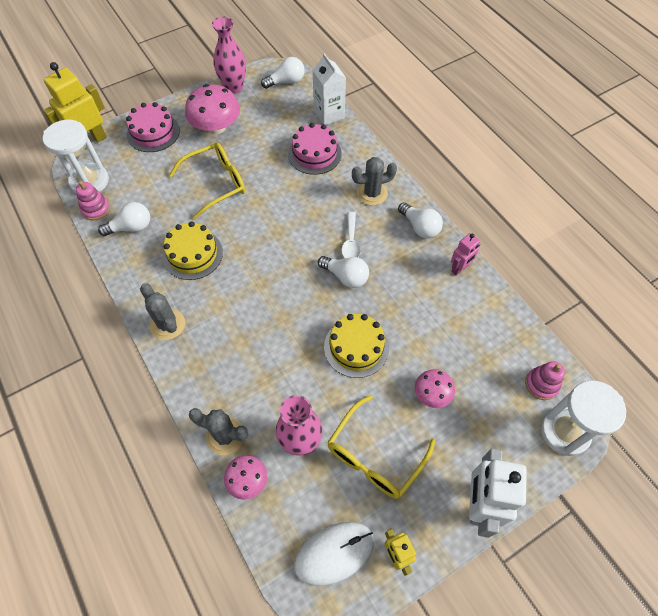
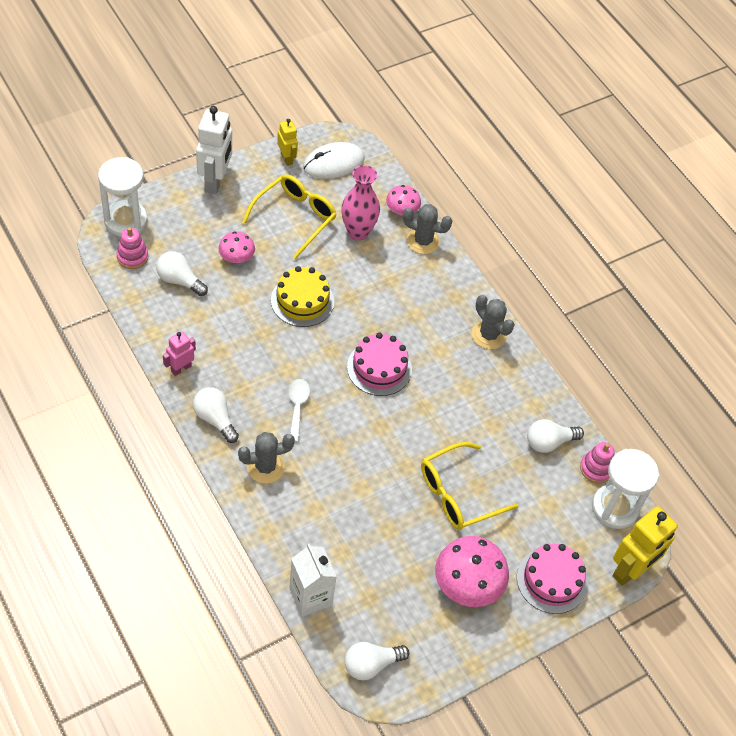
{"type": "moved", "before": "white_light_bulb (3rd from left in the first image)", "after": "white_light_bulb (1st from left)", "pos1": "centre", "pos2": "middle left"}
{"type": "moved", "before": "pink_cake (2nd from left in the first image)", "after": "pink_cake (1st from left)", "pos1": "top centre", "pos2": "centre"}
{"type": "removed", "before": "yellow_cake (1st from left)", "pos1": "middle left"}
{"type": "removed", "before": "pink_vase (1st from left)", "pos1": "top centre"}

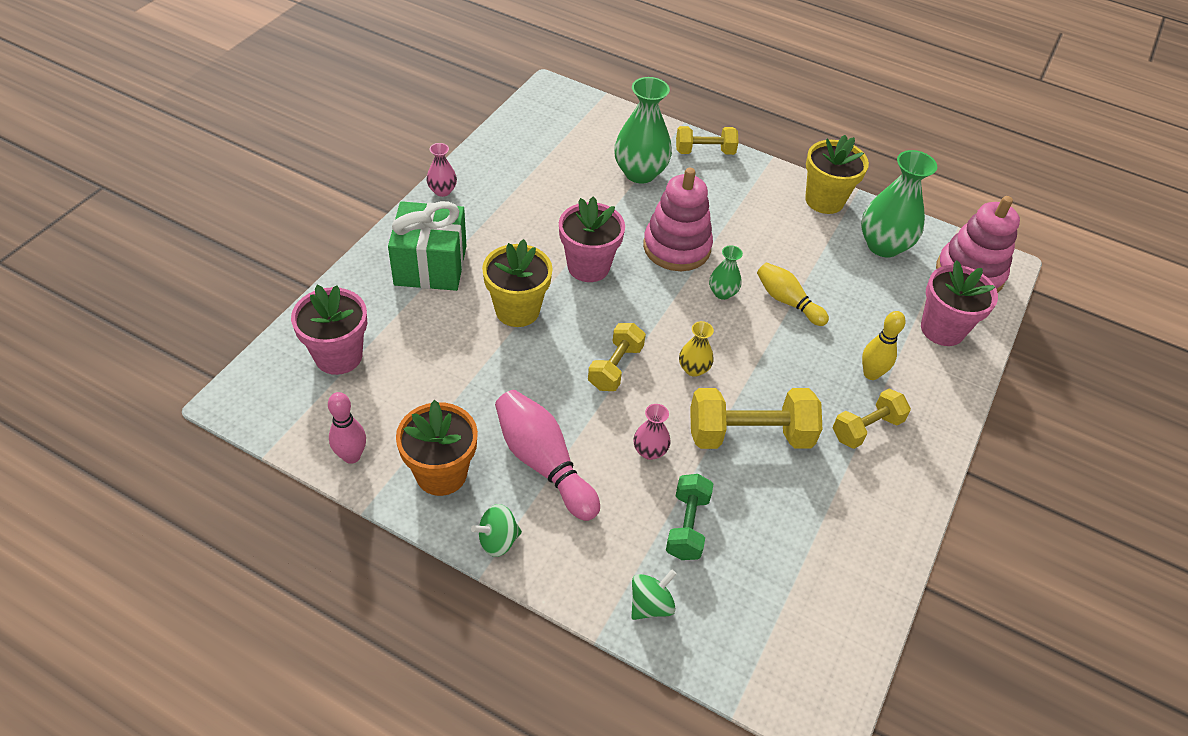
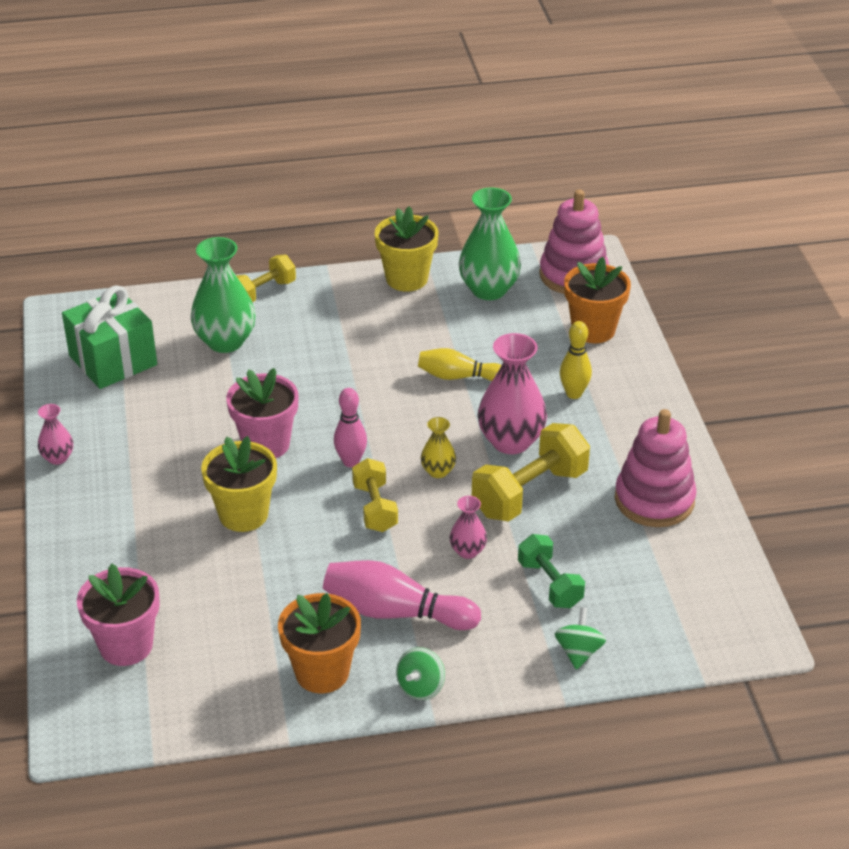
{"type": "moved", "before": "green_gift", "pos1": "centre", "pos2": "middle left"}
{"type": "moved", "before": "pink_bowling_pin (1st from left)", "pos1": "middle left", "pos2": "centre"}
{"type": "added", "after": "pink_vase (3rd from left)", "pos2": "centre"}
{"type": "recoloured", "before": "pink_flower_pot (3rd from left)", "after": "orange_flower_pot (2nd from left)", "pos1": "middle right", "pos2": "middle right"}
{"type": "moved", "before": "pink_stacking_toy (1st from left in the first image)", "after": "pink_stacking_toy (2nd from left)", "pos1": "top centre", "pos2": "middle right"}
{"type": "removed", "before": "green_vase (2nd from left)", "pos1": "centre"}
{"type": "removed", "before": "yellow_dumbbell (4th from left)", "pos1": "middle right"}

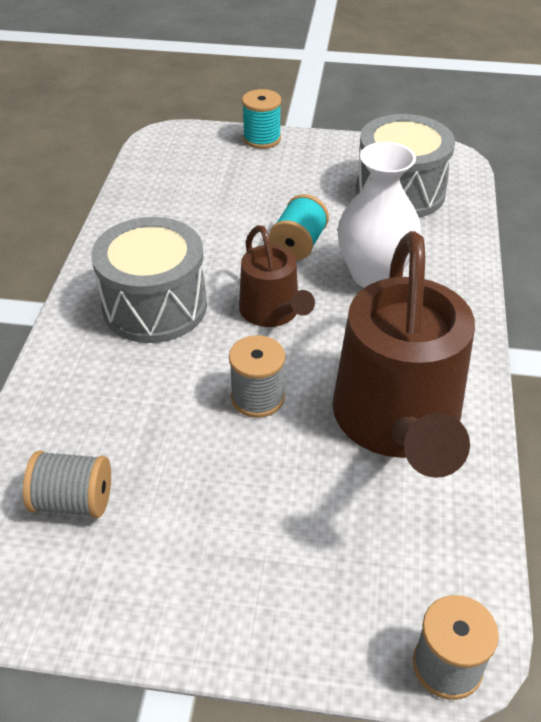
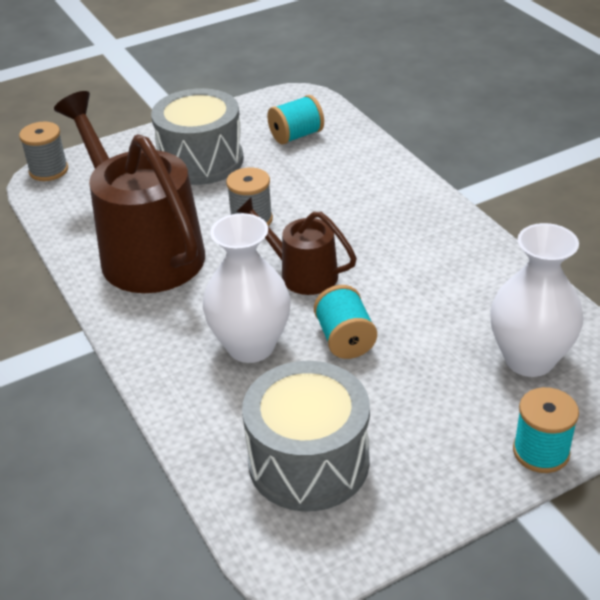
{"type": "moved", "before": "grey_drum (1st from left)", "pos1": "middle left", "pos2": "top left"}
{"type": "recoloured", "before": "grey_spool (1st from left)", "after": "turquoise_spool (1st from left)", "pos1": "bottom left", "pos2": "top centre"}
{"type": "added", "after": "white_vase (2nd from left)", "pos2": "middle right"}

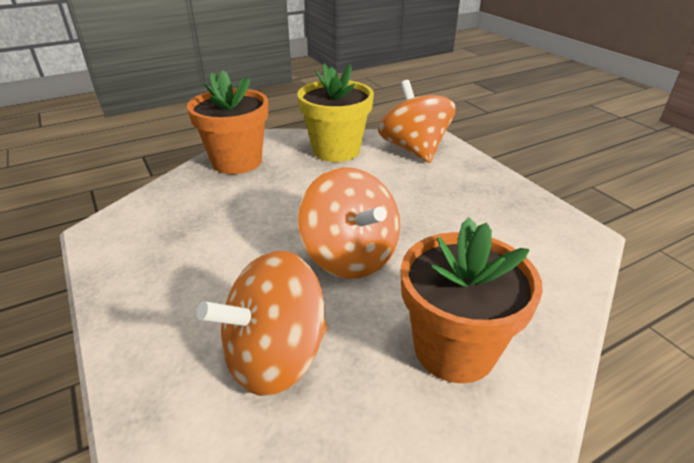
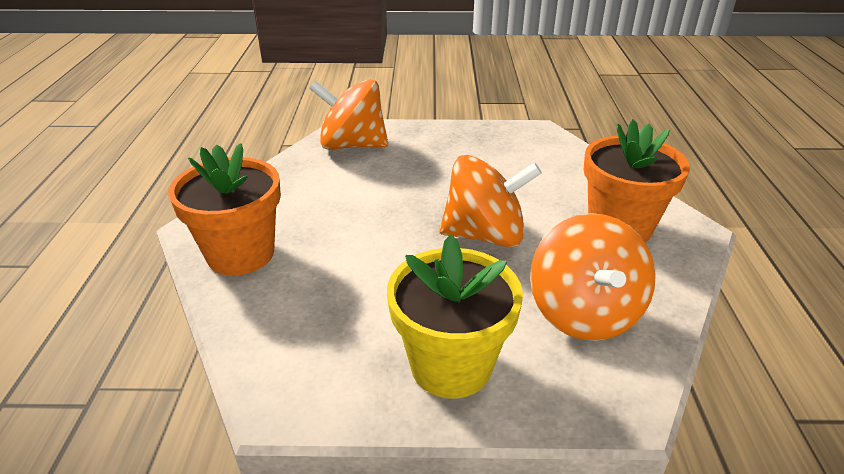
{"type": "moved", "before": "yellow_flower_pot", "pos1": "top centre", "pos2": "bottom centre"}

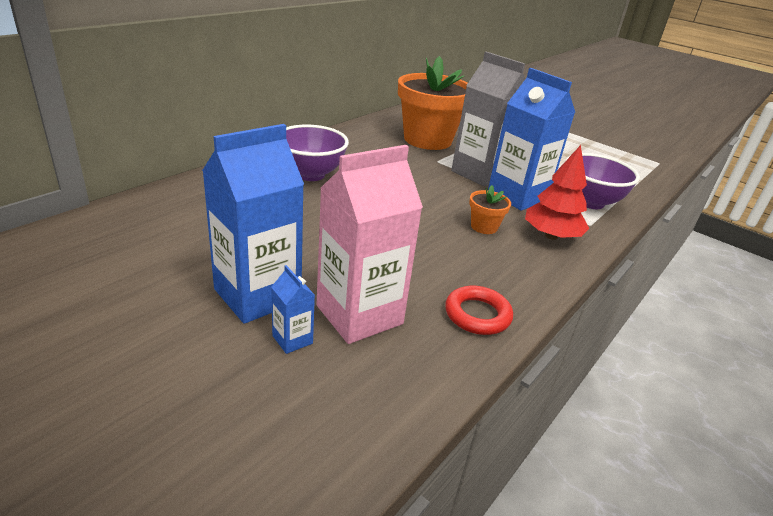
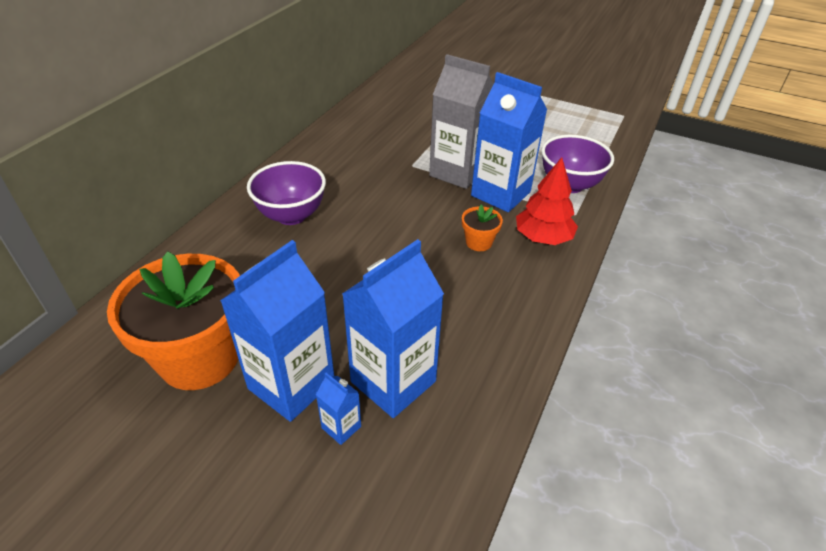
{"type": "moved", "before": "orange_flower_pot (1st from left)", "pos1": "top centre", "pos2": "middle left"}
{"type": "recoloured", "before": "pink_carton", "after": "blue_carton (3rd from left)", "pos1": "centre", "pos2": "centre"}
{"type": "removed", "before": "red_ring", "pos1": "centre"}

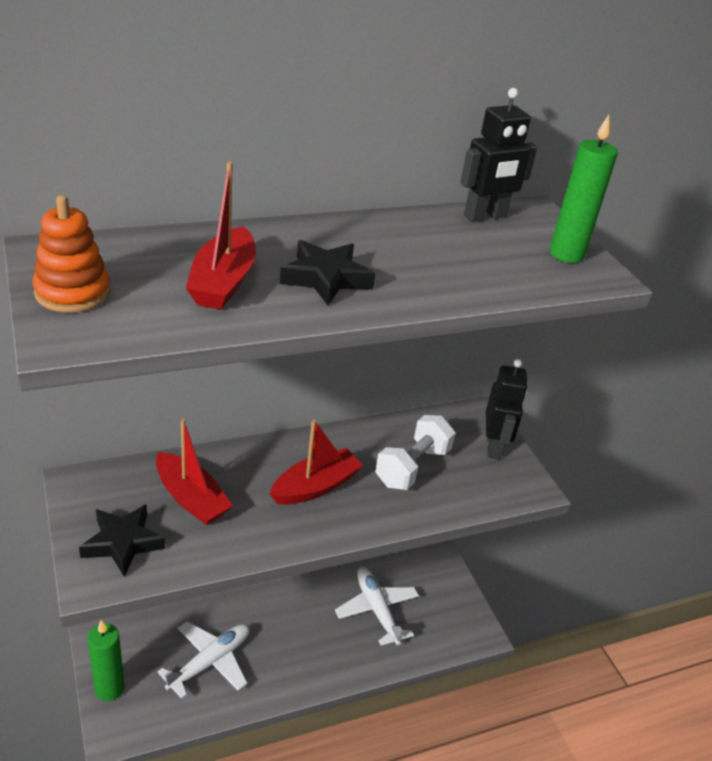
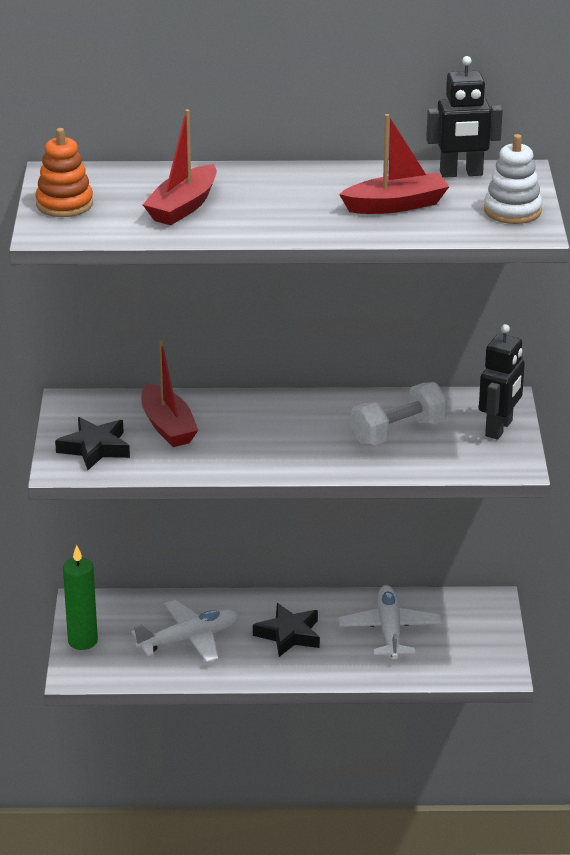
{"type": "moved", "before": "black_star (2nd from left)", "pos1": "centre", "pos2": "bottom centre"}
{"type": "moved", "before": "red_boat (3rd from left)", "pos1": "centre", "pos2": "top right"}
{"type": "replaced", "before": "green_candle (2nd from left)", "after": "white_stacking_toy", "pos1": "top right", "pos2": "top right"}

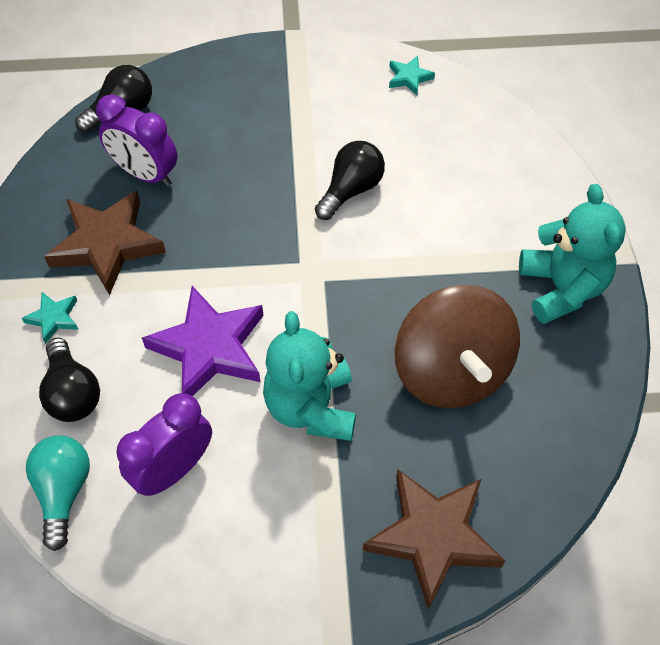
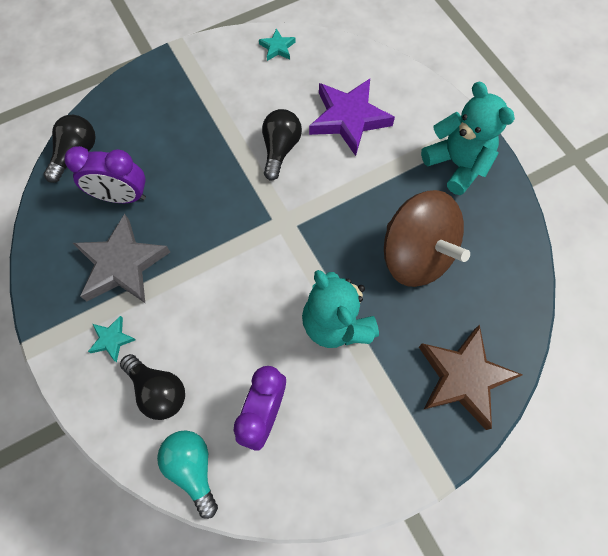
{"type": "recoloured", "before": "brown_star (1st from left)", "after": "grey_star", "pos1": "middle left", "pos2": "middle left"}
{"type": "moved", "before": "purple_star", "pos1": "middle left", "pos2": "top centre"}

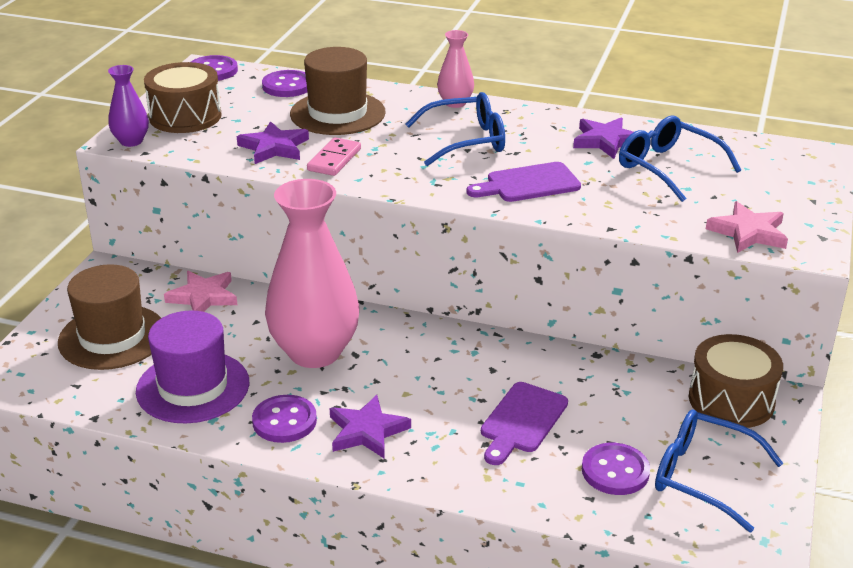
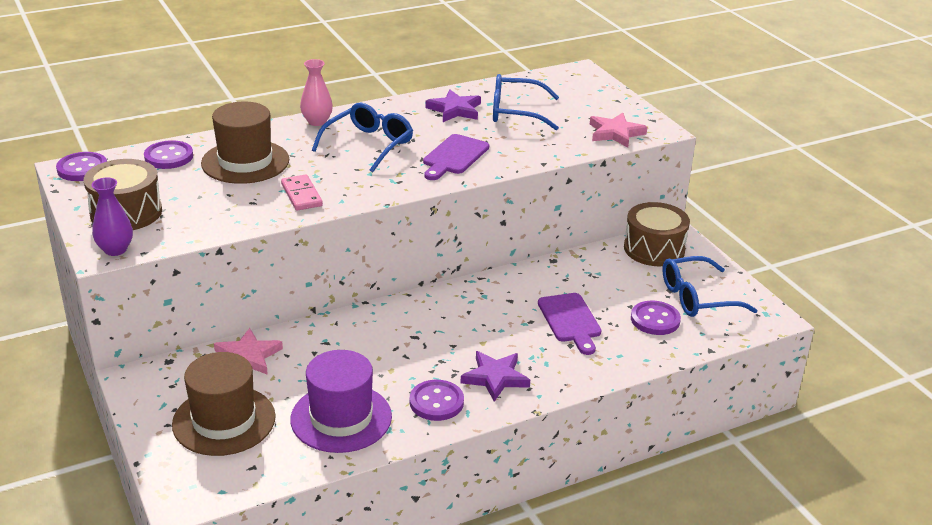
{"type": "removed", "before": "purple_star (1st from left)", "pos1": "top left"}
{"type": "removed", "before": "pink_vase (1st from left)", "pos1": "centre"}

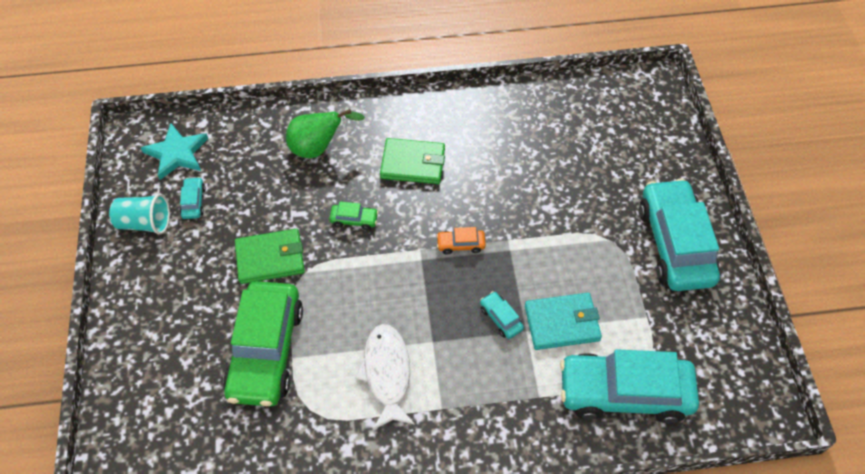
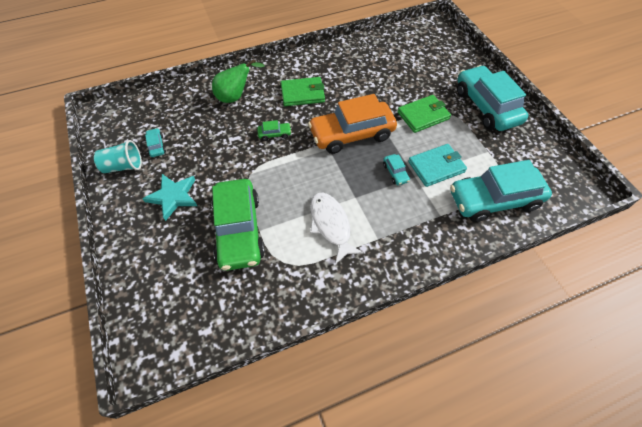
{"type": "moved", "before": "turquoise_star", "pos1": "top left", "pos2": "middle left"}
{"type": "resized", "before": "orange_car", "pos1": "centre", "pos2": "top centre", "scale": 2.5}
{"type": "turned", "before": "turquoise_car (2nd from left)", "pos1": "centre", "pos2": "centre", "turn": -150}
{"type": "moved", "before": "green_wallet (1st from left in the first image)", "after": "green_wallet (2nd from left)", "pos1": "middle left", "pos2": "top centre"}

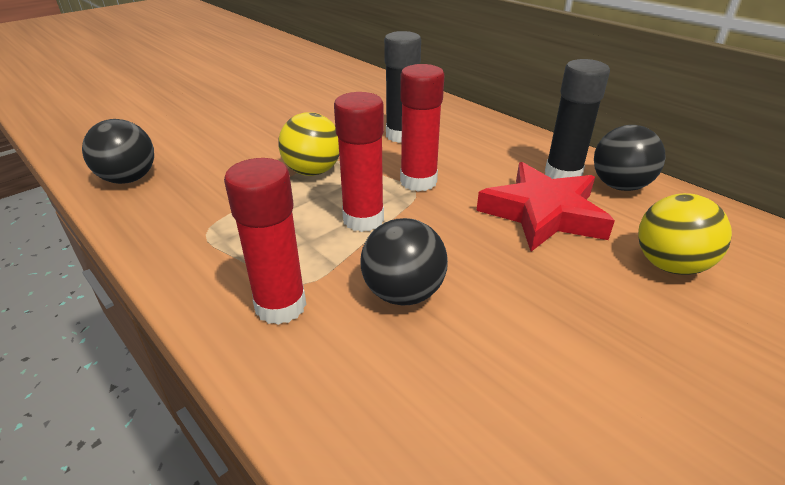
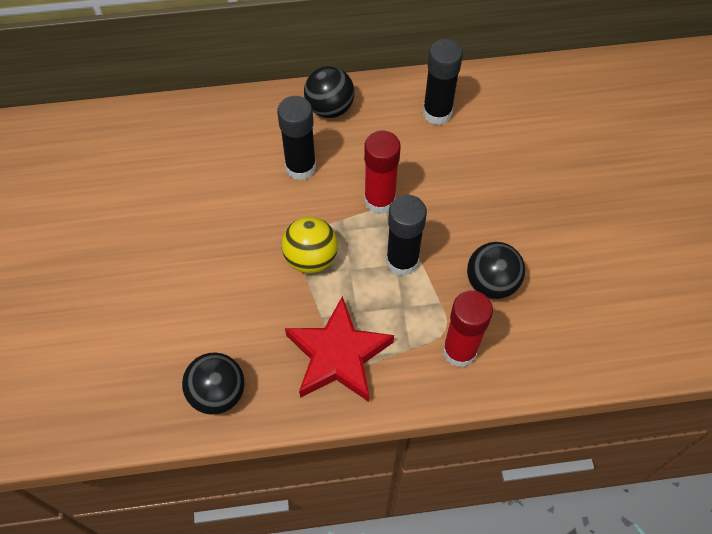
{"type": "moved", "before": "red_star", "pos1": "middle right", "pos2": "centre"}
{"type": "moved", "before": "black_ball (3rd from left in the first image)", "after": "black_ball (2nd from left)", "pos1": "top right", "pos2": "top centre"}
{"type": "recoloured", "before": "red_glue_stick (2nd from left)", "after": "black_glue_stick (2nd from left)", "pos1": "centre", "pos2": "centre"}
{"type": "removed", "before": "yellow_ball (2nd from left)", "pos1": "middle right"}

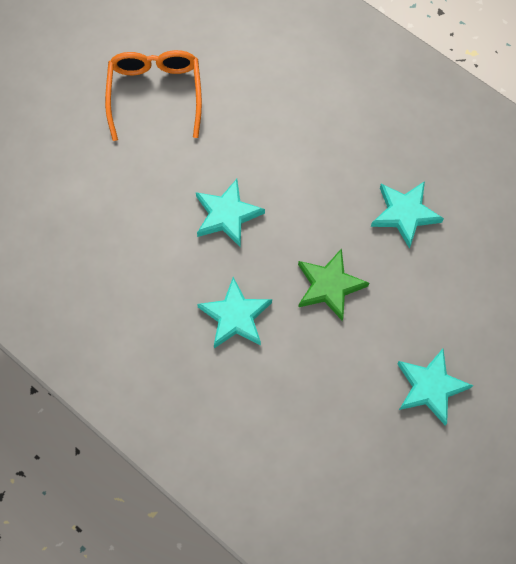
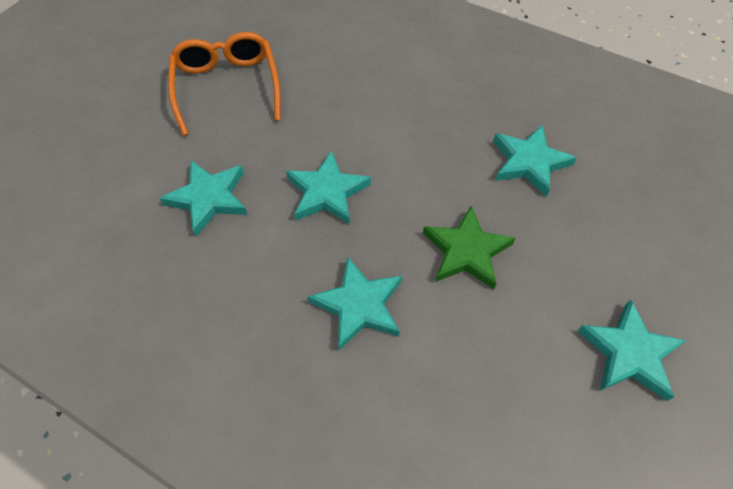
{"type": "added", "after": "turquoise_star (1st from left)", "pos2": "middle left"}

